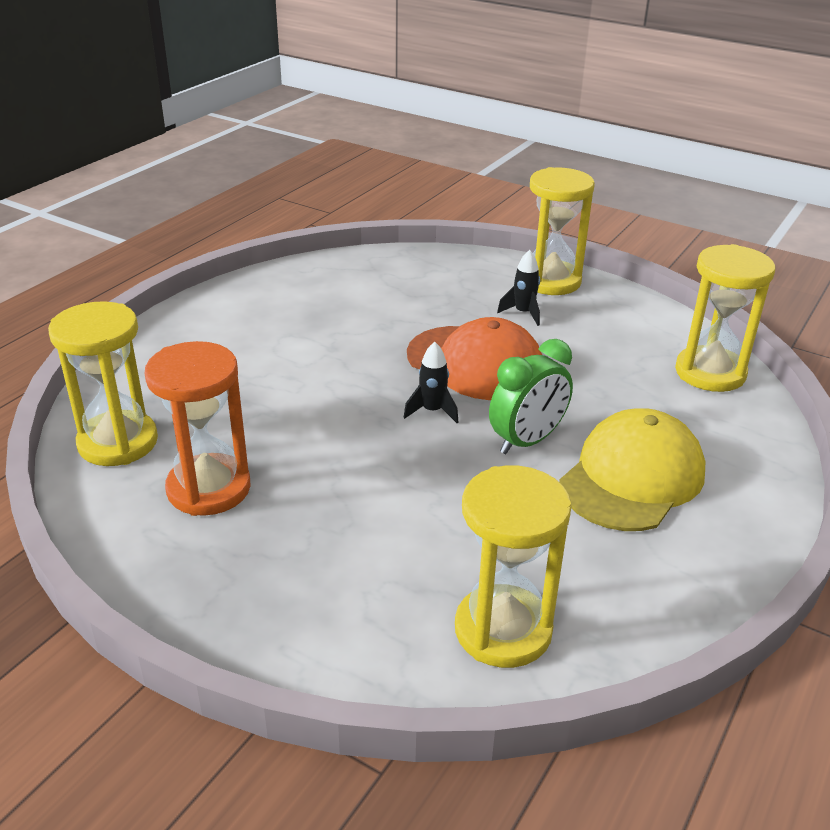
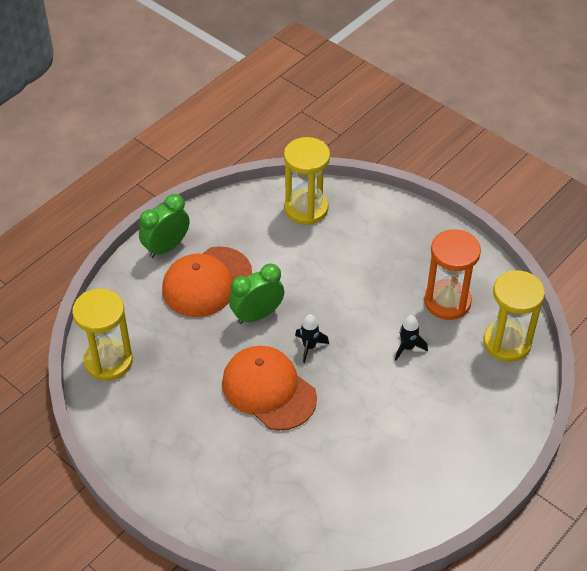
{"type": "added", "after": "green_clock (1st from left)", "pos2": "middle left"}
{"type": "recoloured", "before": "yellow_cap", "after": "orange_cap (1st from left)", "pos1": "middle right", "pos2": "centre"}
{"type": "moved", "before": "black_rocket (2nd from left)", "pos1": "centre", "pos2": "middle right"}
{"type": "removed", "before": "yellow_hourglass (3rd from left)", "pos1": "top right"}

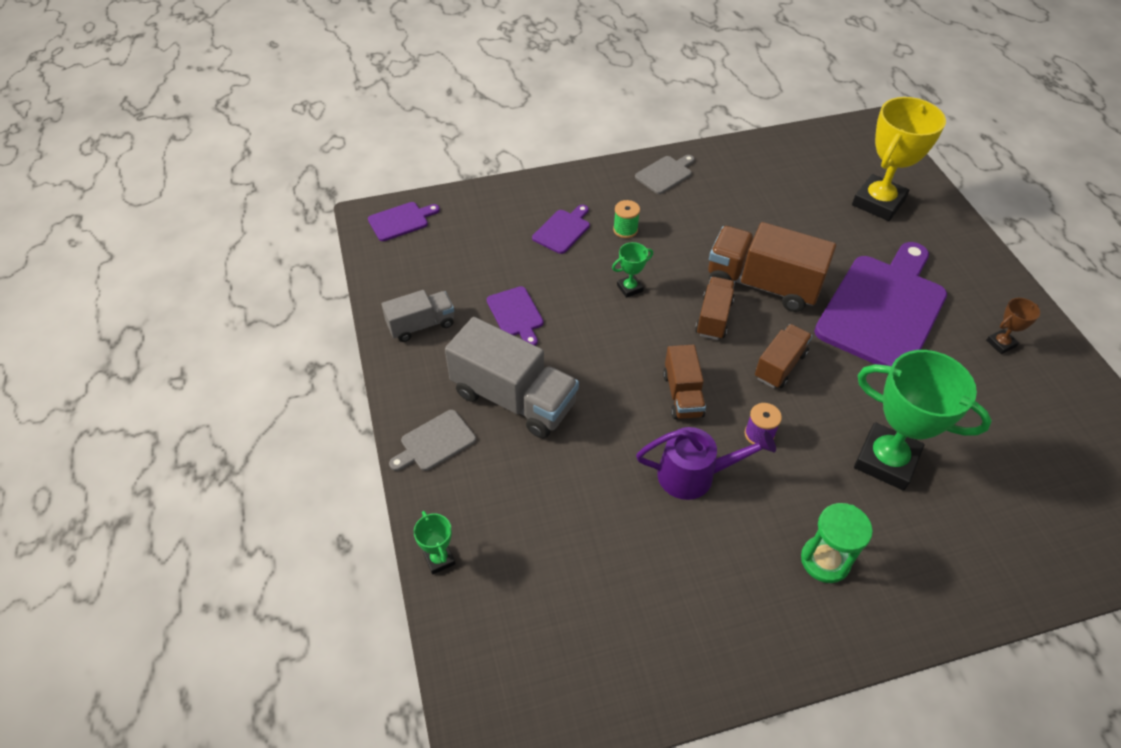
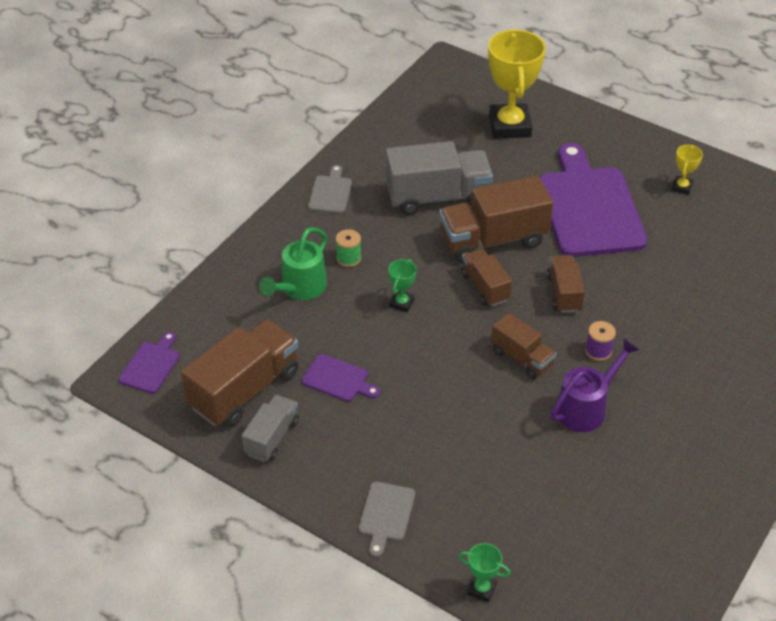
{"type": "added", "after": "brown_truck (1st from left)", "pos2": "middle left"}
{"type": "replaced", "before": "purple_cutting_board (3rd from left)", "after": "green_watering_can", "pos1": "top centre", "pos2": "centre"}
{"type": "moved", "before": "grey_truck (2nd from left)", "pos1": "centre", "pos2": "top centre"}
{"type": "recoloured", "before": "brown_trophy", "after": "yellow_trophy (2nd from left)", "pos1": "middle right", "pos2": "top right"}
{"type": "removed", "before": "green_hourglass", "pos1": "bottom right"}
{"type": "removed", "before": "green_trophy (3rd from left)", "pos1": "middle right"}

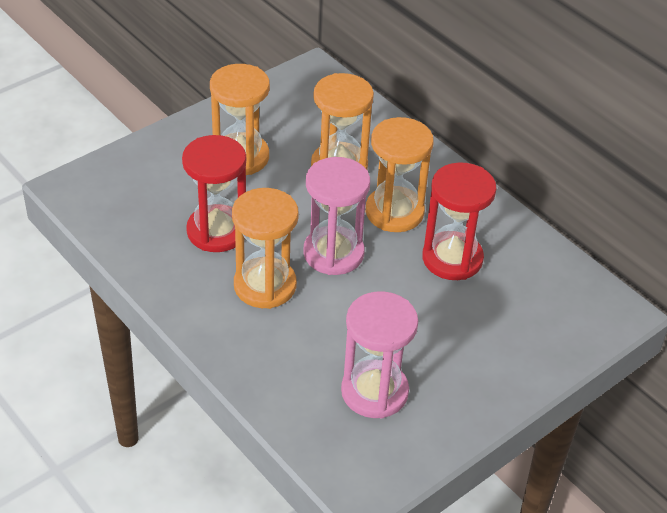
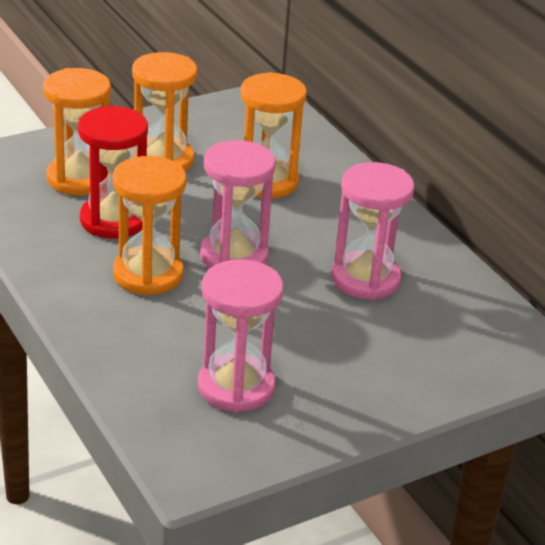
{"type": "moved", "before": "orange_hourglass (4th from left in the first image)", "after": "orange_hourglass (1st from left)", "pos1": "centre", "pos2": "top left"}
{"type": "recoloured", "before": "red_hourglass (2nd from left)", "after": "pink_hourglass (3rd from left)", "pos1": "middle right", "pos2": "middle right"}

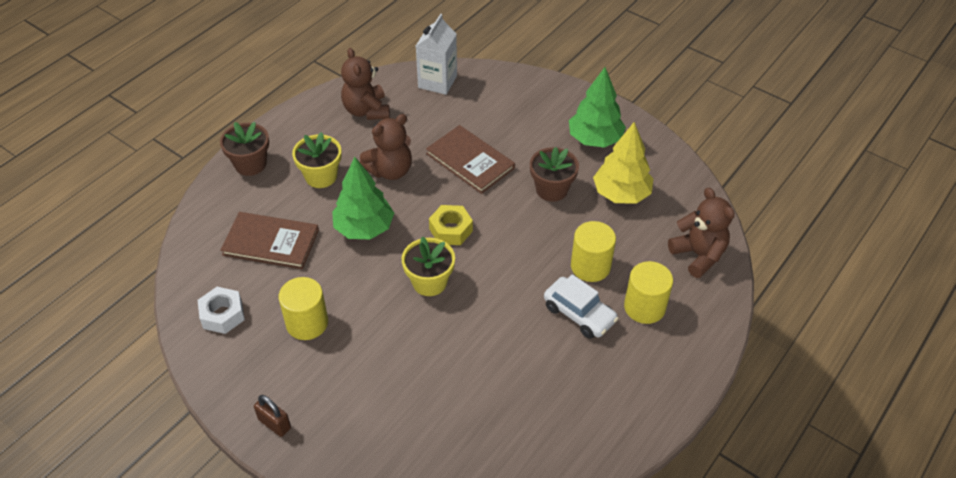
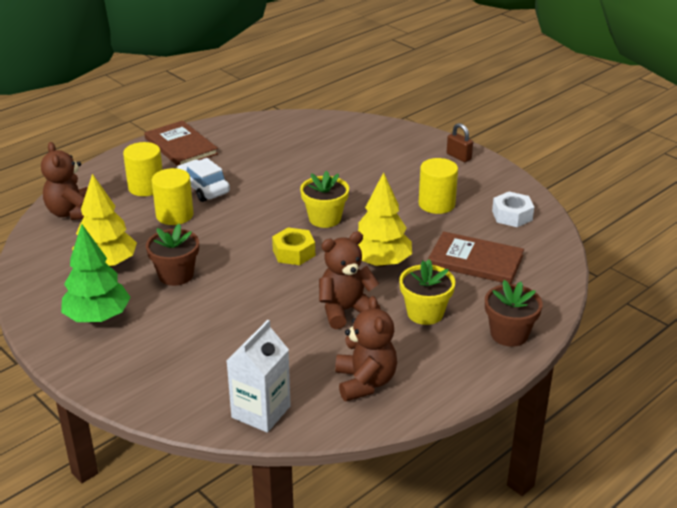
{"type": "moved", "before": "brown_book (2nd from left in the first image)", "after": "brown_book (1st from left)", "pos1": "top centre", "pos2": "top left"}
{"type": "recoloured", "before": "green_tree (1st from left)", "after": "yellow_tree (2nd from left)", "pos1": "centre", "pos2": "centre"}

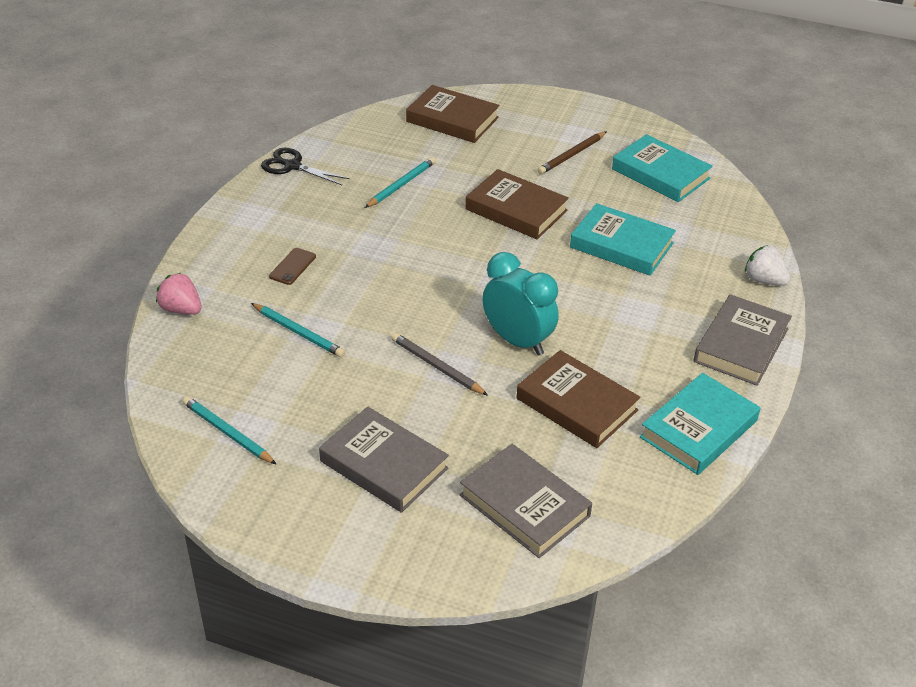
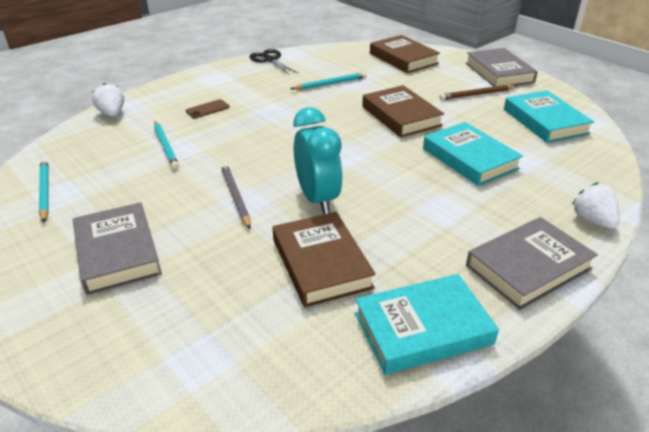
{"type": "recoloured", "before": "pink_strawberry", "after": "white_strawberry (1st from left)", "pos1": "middle left", "pos2": "top left"}
{"type": "moved", "before": "grey_book (2nd from left)", "pos1": "bottom centre", "pos2": "top right"}

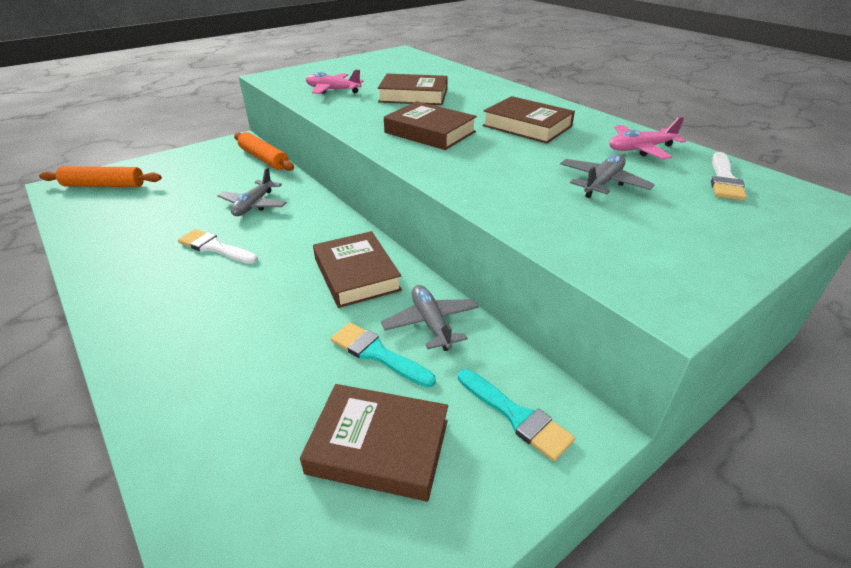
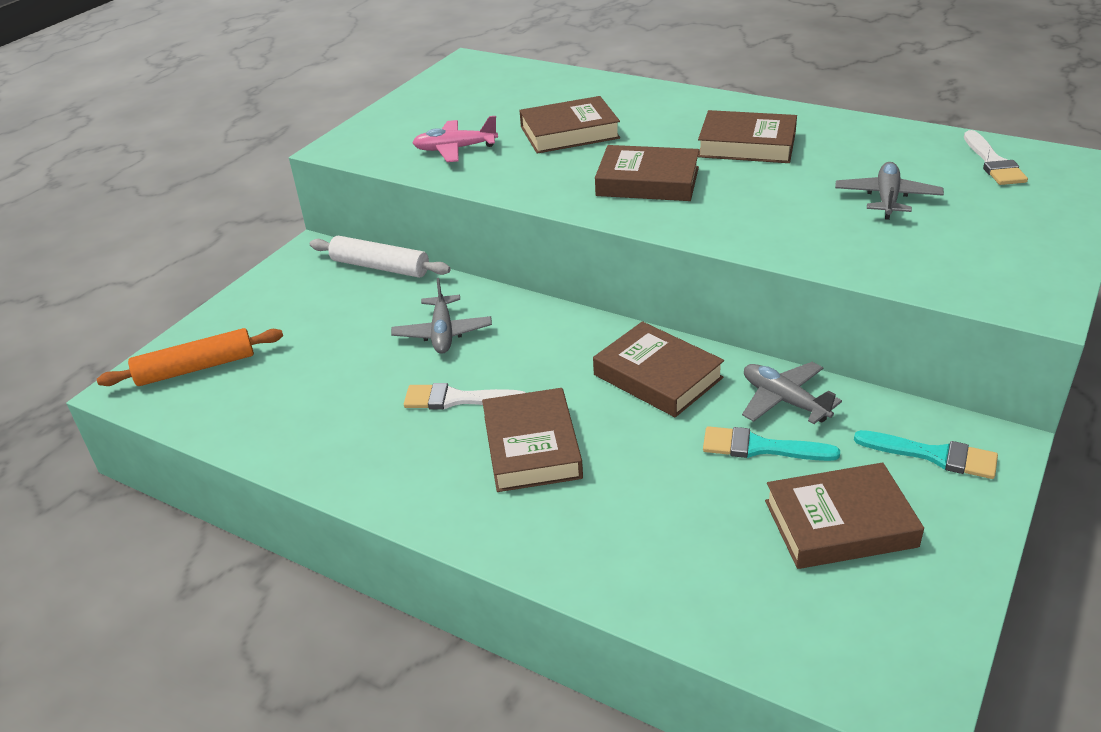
{"type": "recoloured", "before": "orange_rolling_pin (2nd from left)", "after": "white_rolling_pin", "pos1": "top left", "pos2": "centre"}
{"type": "added", "after": "brown_book (1st from left)", "pos2": "centre"}
{"type": "removed", "before": "pink_plane (2nd from left)", "pos1": "top right"}

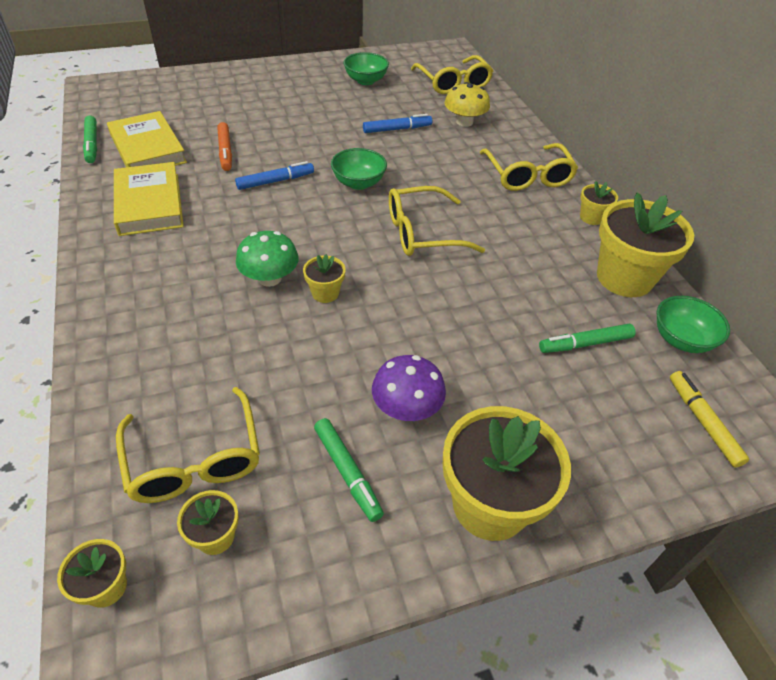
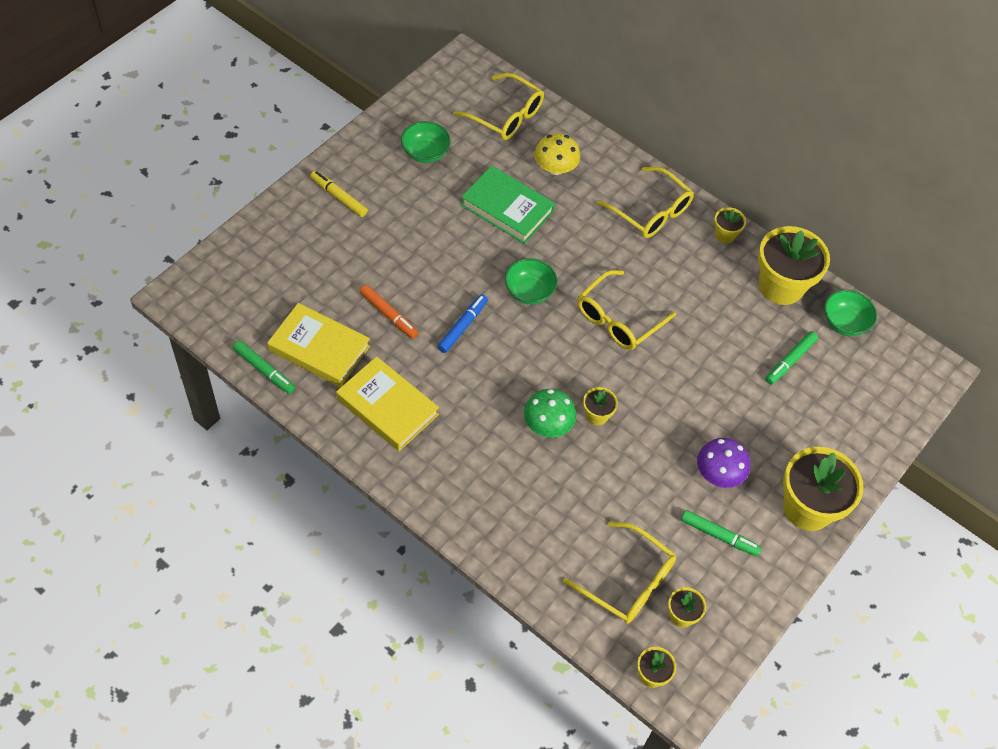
{"type": "moved", "before": "yellow_marker", "pos1": "middle right", "pos2": "top centre"}
{"type": "replaced", "before": "blue_marker (2nd from left)", "after": "green_book", "pos1": "top centre", "pos2": "top centre"}

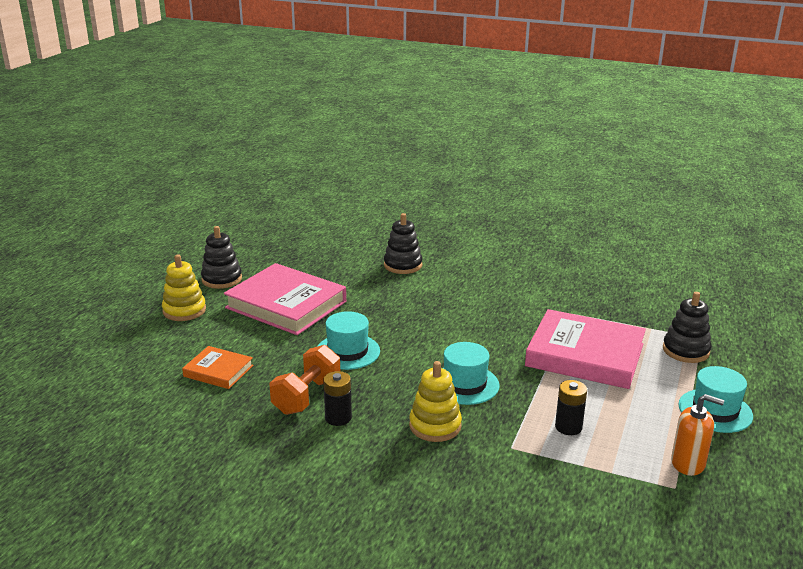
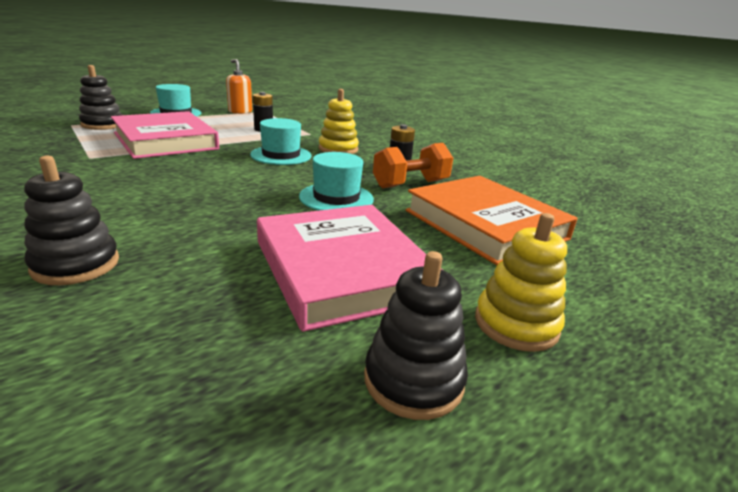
{"type": "resized", "before": "orange_book", "pos1": "middle left", "pos2": "middle right", "scale": 1.97}

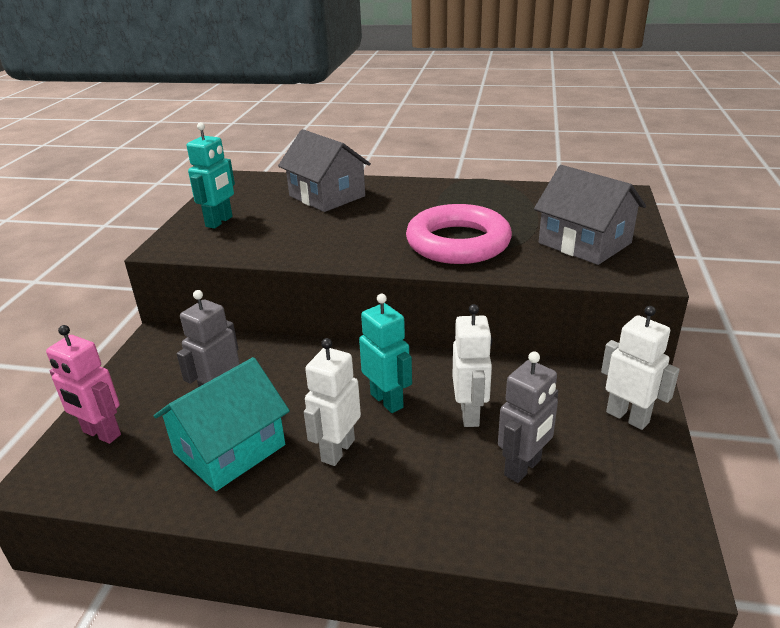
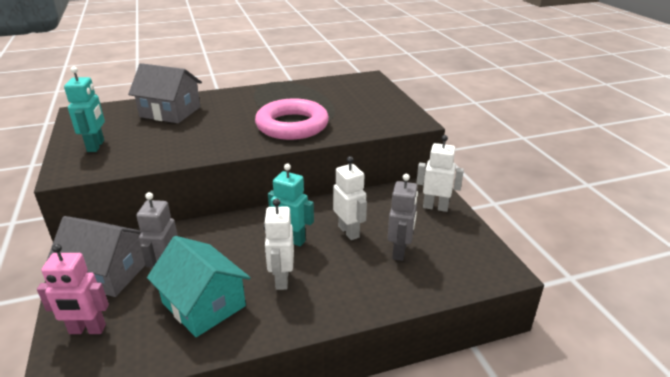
{"type": "moved", "before": "grey_house (2nd from left in the first image)", "after": "grey_house (1st from left)", "pos1": "middle right", "pos2": "bottom left"}
{"type": "turned", "before": "turquoise_house", "pos1": "bottom left", "pos2": "bottom left", "turn": -60}

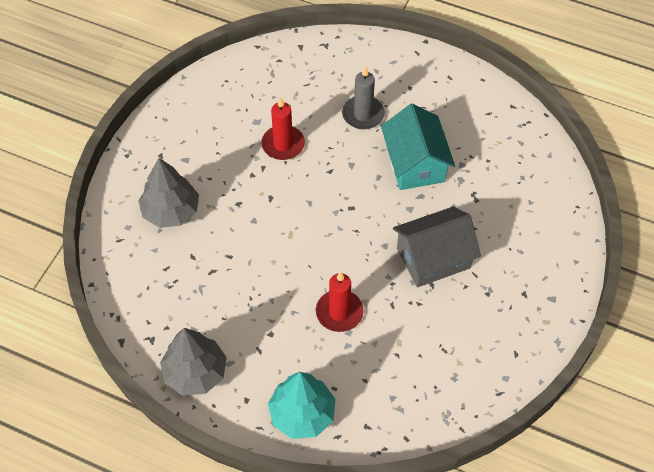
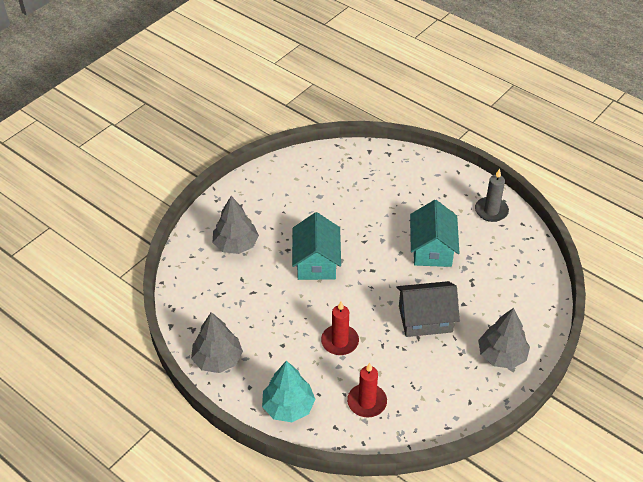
{"type": "added", "after": "turquoise_house (1st from left)", "pos2": "centre"}
{"type": "moved", "before": "red_candle (1st from left in the first image)", "after": "red_candle (2nd from left)", "pos1": "top centre", "pos2": "bottom centre"}
{"type": "moved", "before": "grey_candle", "pos1": "top centre", "pos2": "middle right"}
{"type": "added", "after": "grey_tree (3rd from left)", "pos2": "bottom right"}

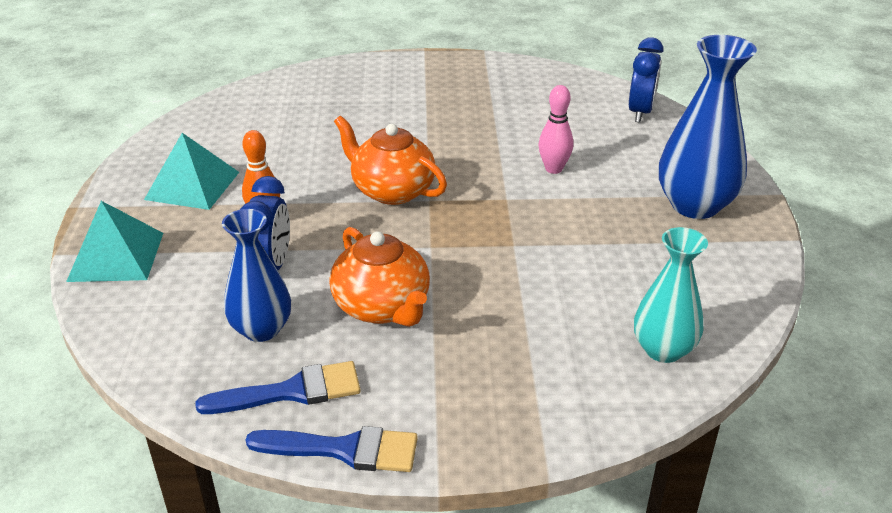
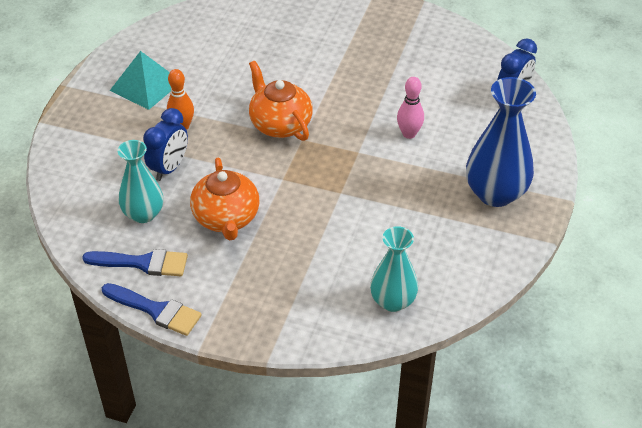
{"type": "recoloured", "before": "blue_vase (1st from left)", "after": "turquoise_vase (1st from left)", "pos1": "middle left", "pos2": "middle left"}
{"type": "removed", "before": "turquoise_pyramid (1st from left)", "pos1": "middle left"}

